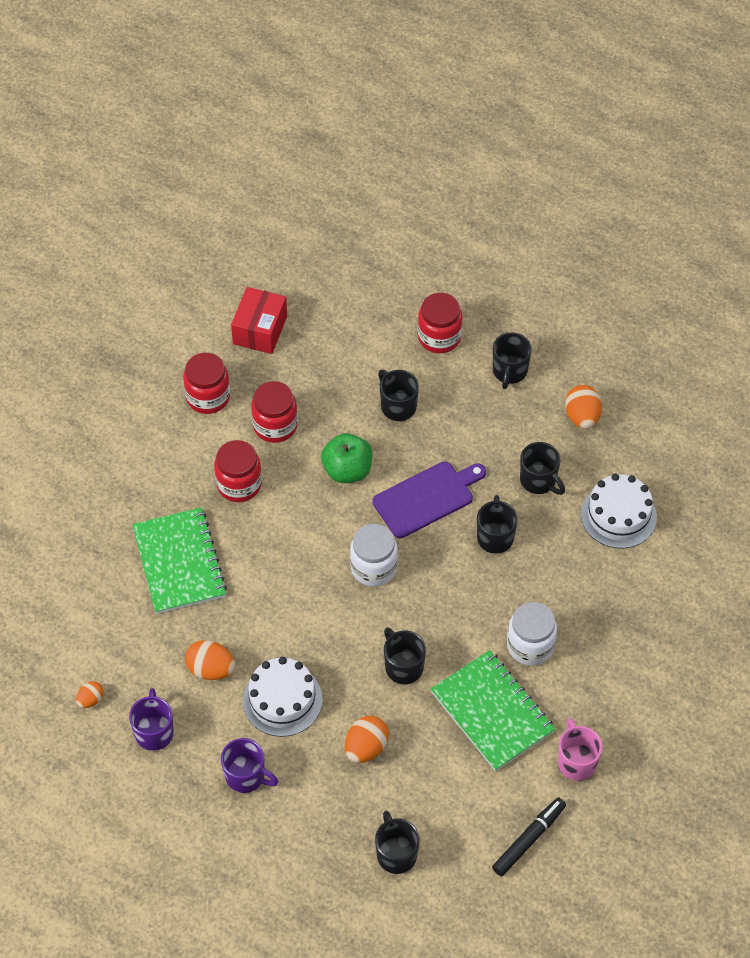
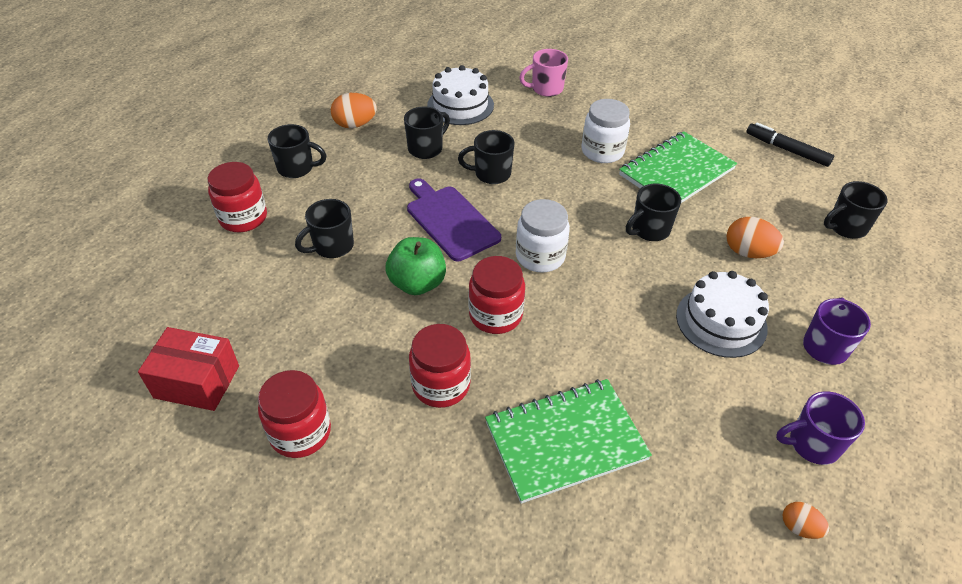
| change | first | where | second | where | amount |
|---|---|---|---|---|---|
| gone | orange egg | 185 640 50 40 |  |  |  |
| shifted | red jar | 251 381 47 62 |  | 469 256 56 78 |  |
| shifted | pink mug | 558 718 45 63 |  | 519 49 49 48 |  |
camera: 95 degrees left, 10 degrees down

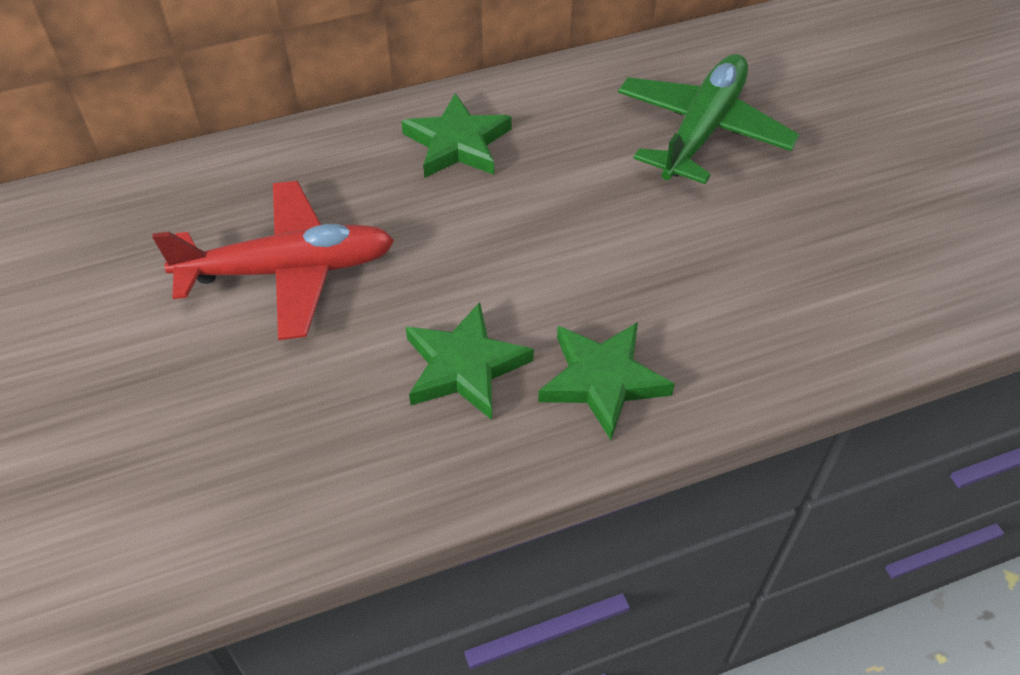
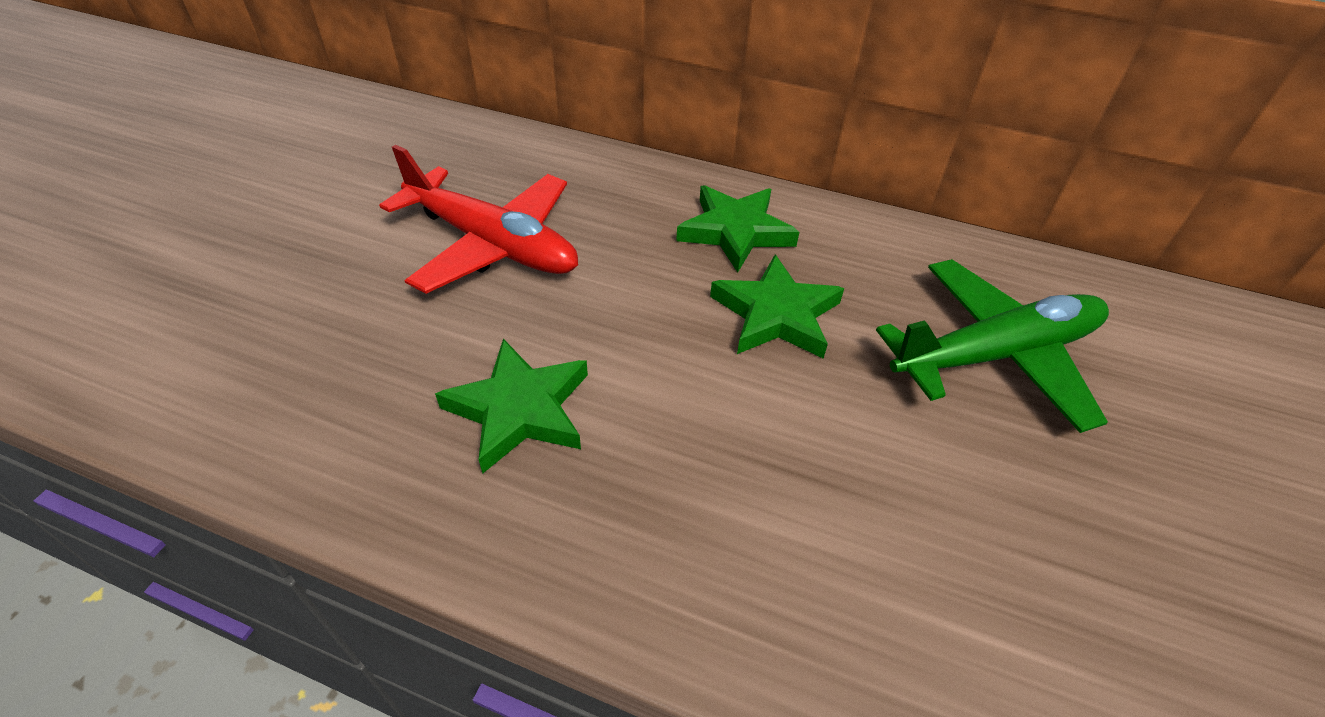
| change | first | where | second | where | amount |
|---|---|---|---|---|---|
| shifted | green star | 538 322 137 118 |  | 710 255 134 104 |  |
camera: 40 degrees right, 5 degrees down

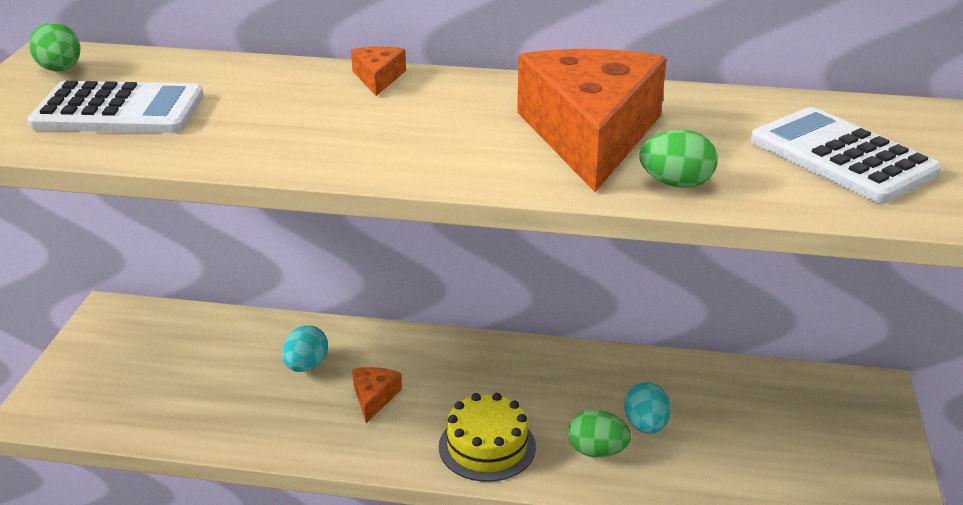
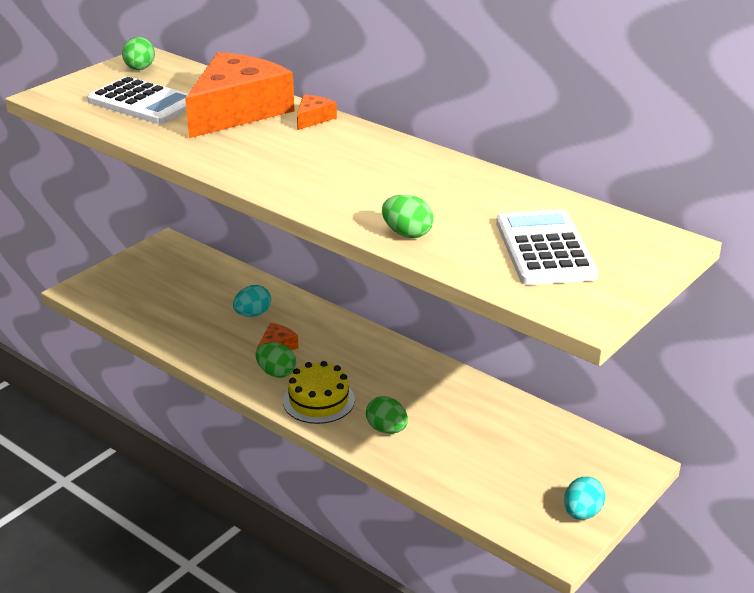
| change | first | where | second | where | amount |
|---|---|---|---|---|---|
| new |  |  | green egg | 255 342 41 36 |  |
| shifted | orange cheese | 517 49 150 143 |  | 185 52 109 86 |  |
| shifted | turquoise egg | 624 382 47 52 |  | 564 477 41 43 |  |
camera: 30 degrees right, 0 degrees up

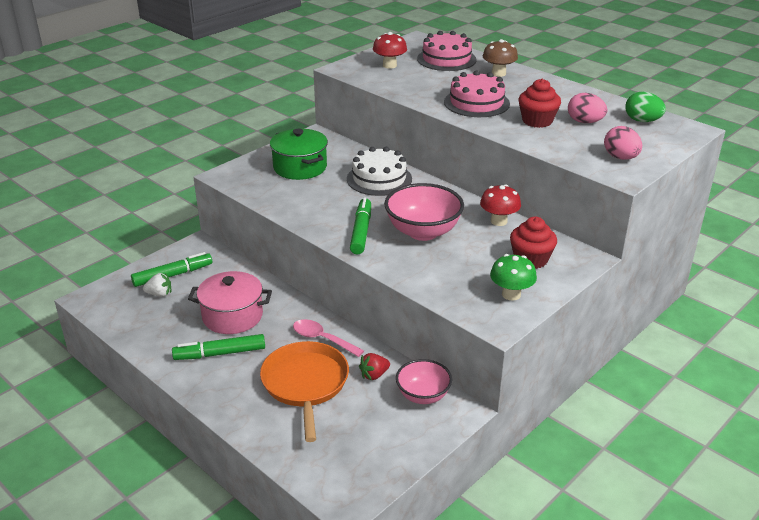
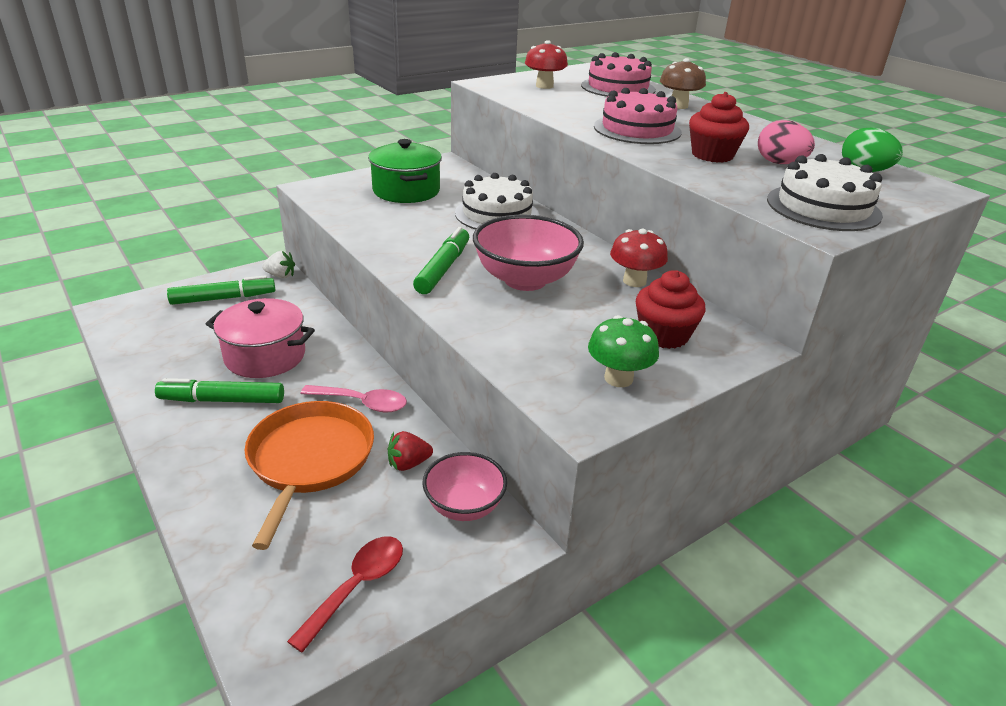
| change | first | where | second | where | amount |
|---|---|---|---|---|---|
| new |  |  | red spoon | 287 537 116 116 |  |
| shifted | white strawberry | 143 273 28 24 |  | 262 251 33 27 |  |
| swapped | pink egg | 604 126 38 34 | white cake | 767 154 116 77 |  |
| rotated | pink spoon | 293 319 71 38 |  | 300 385 107 28 | 150 degrees clockwise |
camera: 10 degrees right, 0 degrees up

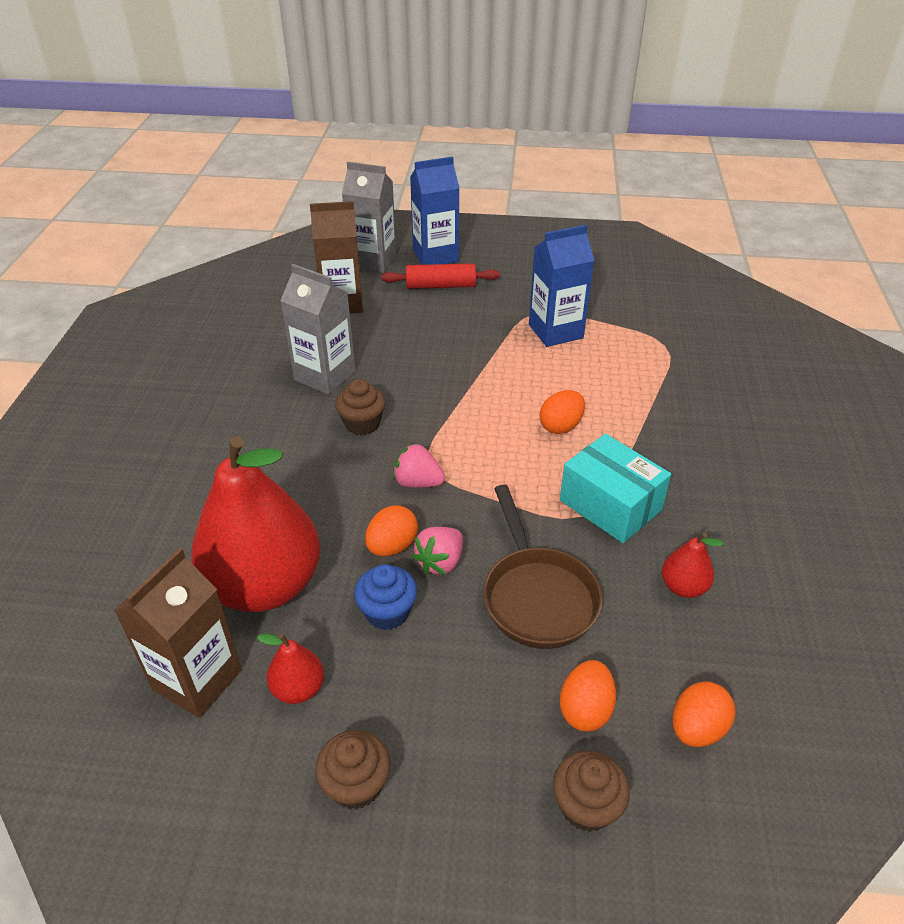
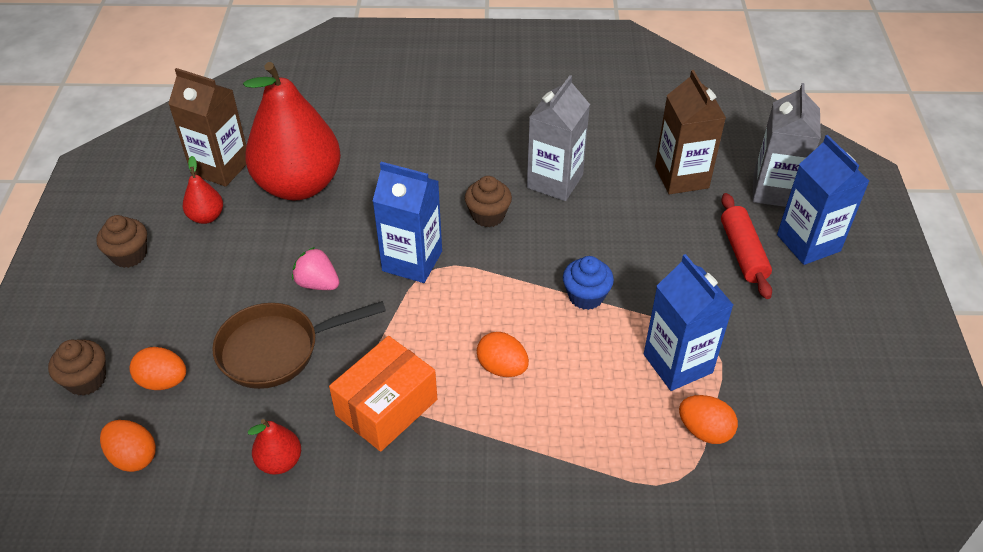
| change | first | where | second | where | amount |
|---|---|---|---|---|---|
| shifted | blue cupcake | 354 564 63 66 |  | 563 256 51 54 |  |
| shifted | orange egg | 365 505 53 51 |  | 679 395 59 49 |  |
| swapped | pink strawberry | 393 443 52 45 | blue carton | 373 162 69 121 |  |
| repainted | turquoise box | 560 434 111 109 | orange box | 329 336 108 116 |  |
camera: 85 degrees right, 5 degrees up

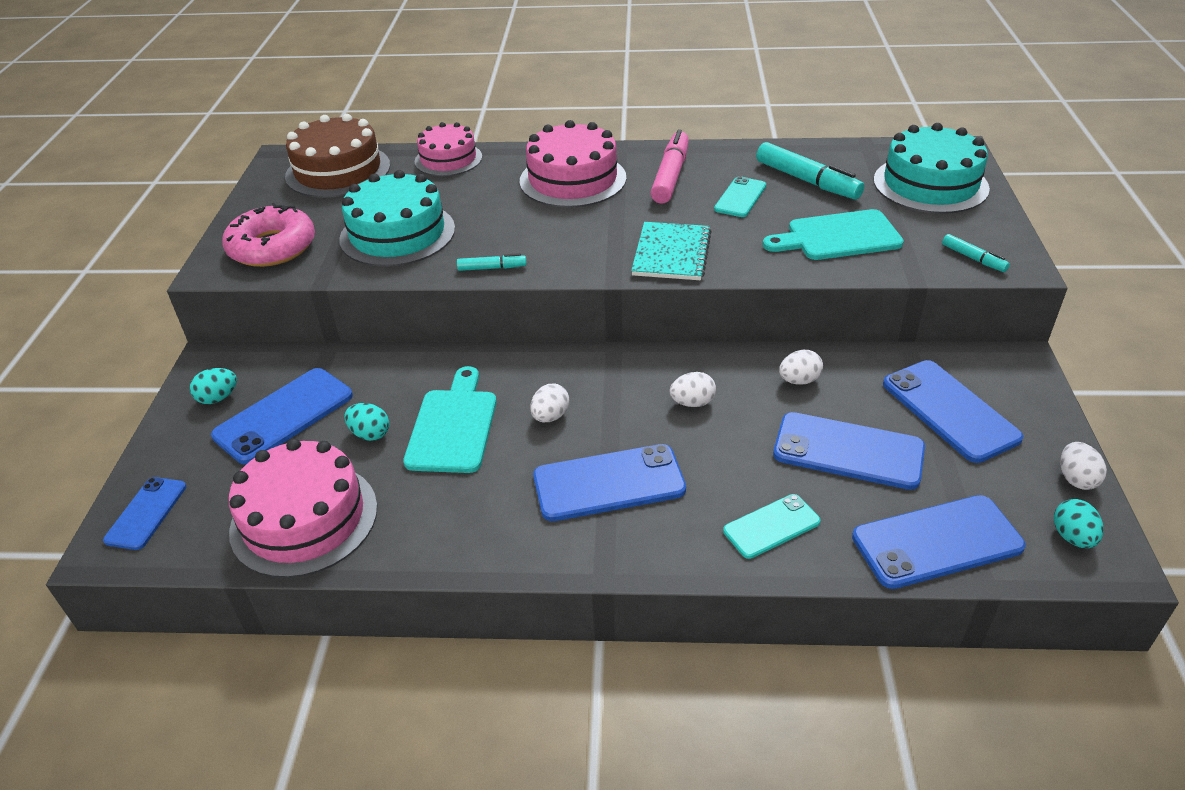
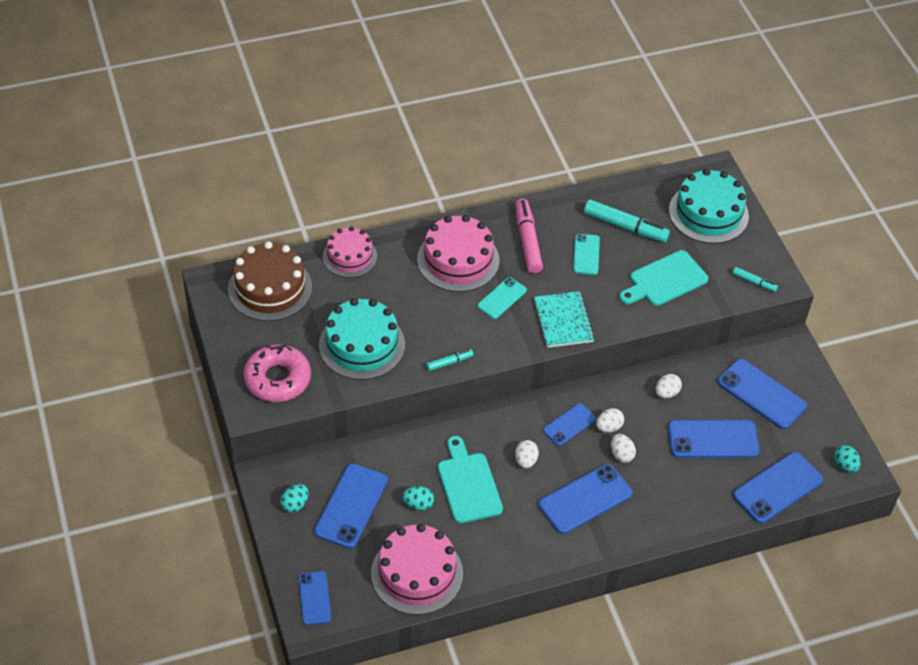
| change | first | where | second | where | amount |
|---|---|---|---|---|---|
| new |  |  | blue phone | 543 403 53 43 |  |
| shifted | turquoise phone | 723 494 98 65 |  | 477 277 50 42 |  |
| shifted | white egg | 1061 442 46 48 |  | 611 434 25 29 |  |
camera: 25 degrees left, 10 degrees up

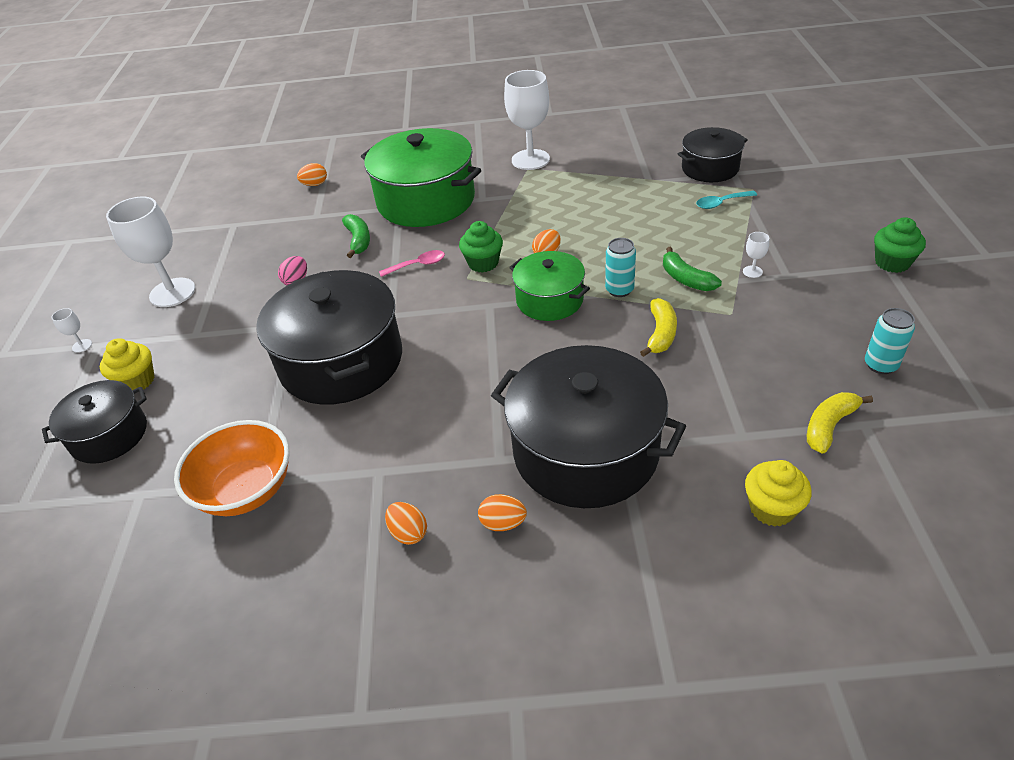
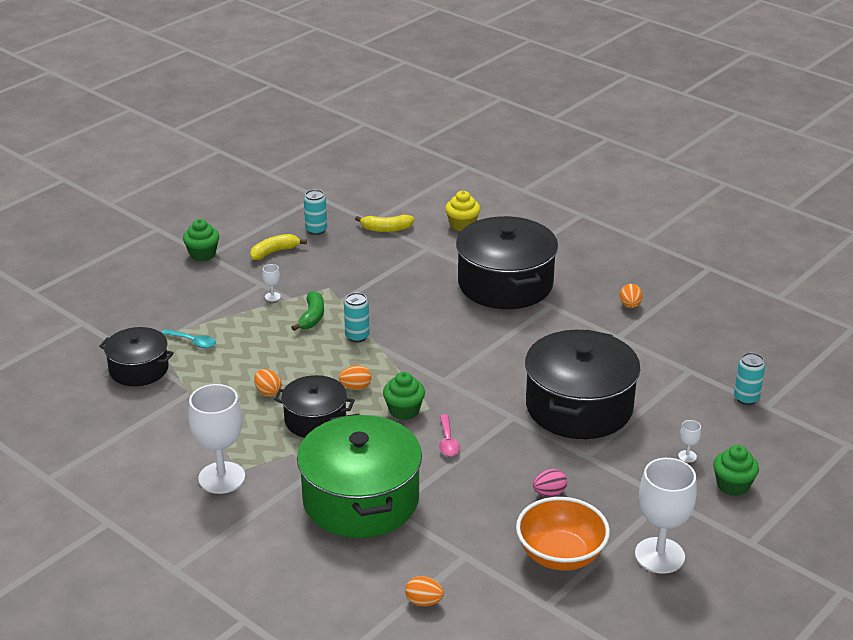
| change | first | where | second | where | amount |
|---|---|---|---|---|---|
| gone | green banana | 342 214 28 44 |  |  |  |
| gone | green pot | 509 251 81 70 |  |  |  |
| new |  |  | turquoise can | 734 353 31 52 |  |
| shifted | black pot | 42 380 105 84 |  | 274 375 81 63 |  |
| shifted | white goblet | 52 308 40 45 |  | 678 420 23 43 |  |
| shifted | orange bowl | 174 420 116 96 |  | 516 497 94 74 |  |
| shifted | orange egg | 478 494 49 37 |  | 254 369 28 28 |  |
| shifted | yellow banana | 640 298 37 59 |  | 250 234 57 26 |  |
| repainted | yellow cupcake | 100 338 55 52 | green cupcake | 713 445 46 51 |  |
| rotated | pink spoon | 379 250 66 27 |  | 439 414 21 42 | 120 degrees counterclockwise |
camera: 140 degrees left, 10 degrees down

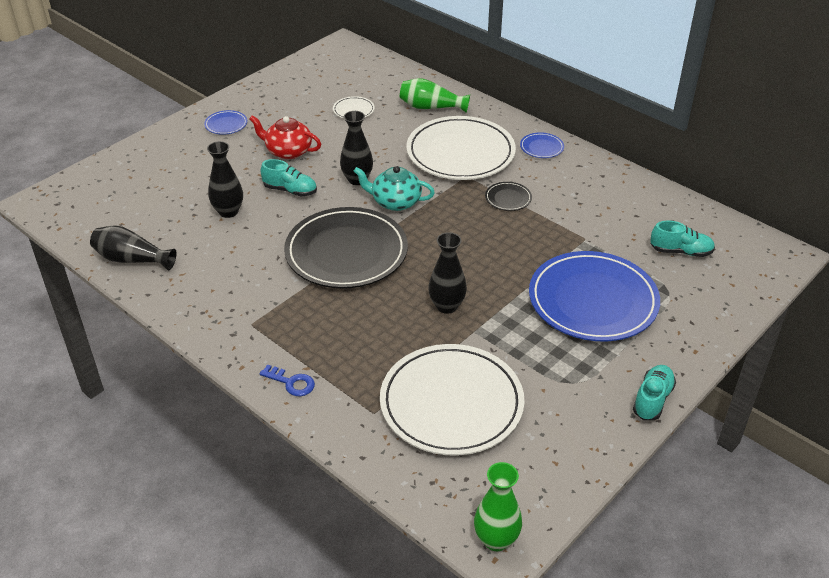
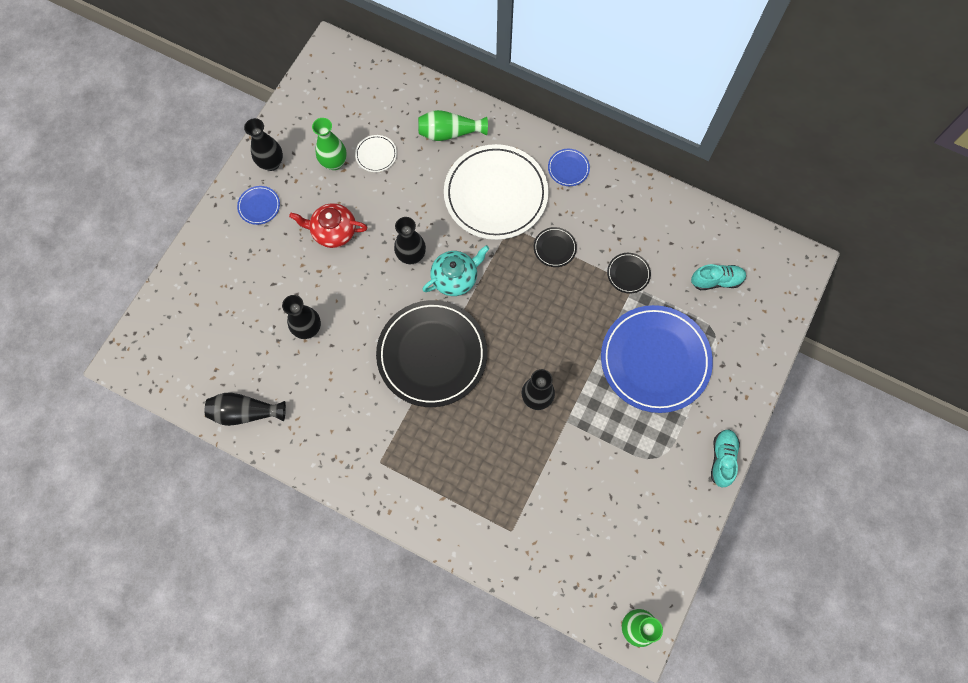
| change | first | where | second | where | amount |
|---|---|---|---|---|---|
| gone | blue key | 260 364 55 32 |  |  |  |
| gone | turquoise shoe | 261 159 56 37 |  |  |  |
| gone | white plate | 380 344 145 112 |  |  |  |
| new |  |  | black vase | 244 118 39 53 |  |
| new |  |  | green vase | 312 118 35 52 |  |
| new |  |  | black plate | 607 253 44 40 |  |
| rotated | turquoise teapot | 354 166 81 45 |  | 422 245 67 51 | 150 degrees clockwise |
camera: 15 degrees left, 30 degrees up

